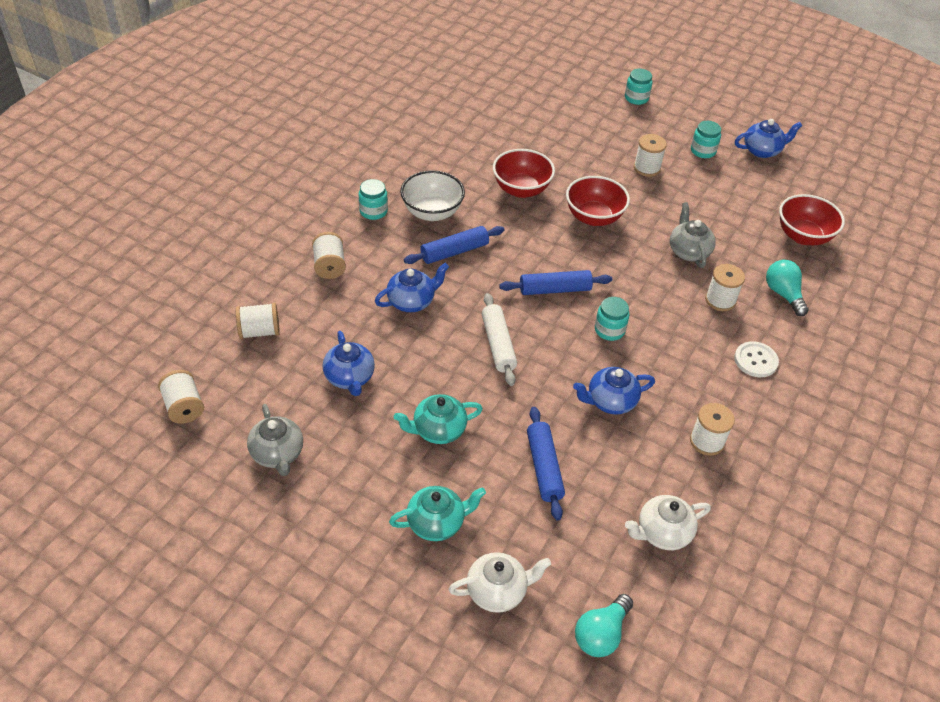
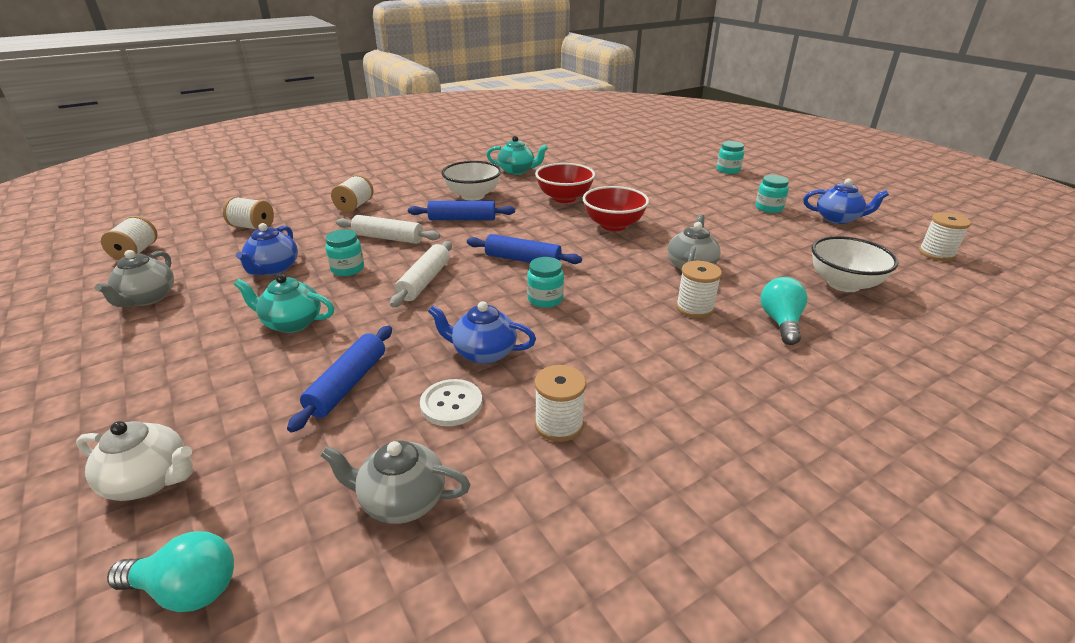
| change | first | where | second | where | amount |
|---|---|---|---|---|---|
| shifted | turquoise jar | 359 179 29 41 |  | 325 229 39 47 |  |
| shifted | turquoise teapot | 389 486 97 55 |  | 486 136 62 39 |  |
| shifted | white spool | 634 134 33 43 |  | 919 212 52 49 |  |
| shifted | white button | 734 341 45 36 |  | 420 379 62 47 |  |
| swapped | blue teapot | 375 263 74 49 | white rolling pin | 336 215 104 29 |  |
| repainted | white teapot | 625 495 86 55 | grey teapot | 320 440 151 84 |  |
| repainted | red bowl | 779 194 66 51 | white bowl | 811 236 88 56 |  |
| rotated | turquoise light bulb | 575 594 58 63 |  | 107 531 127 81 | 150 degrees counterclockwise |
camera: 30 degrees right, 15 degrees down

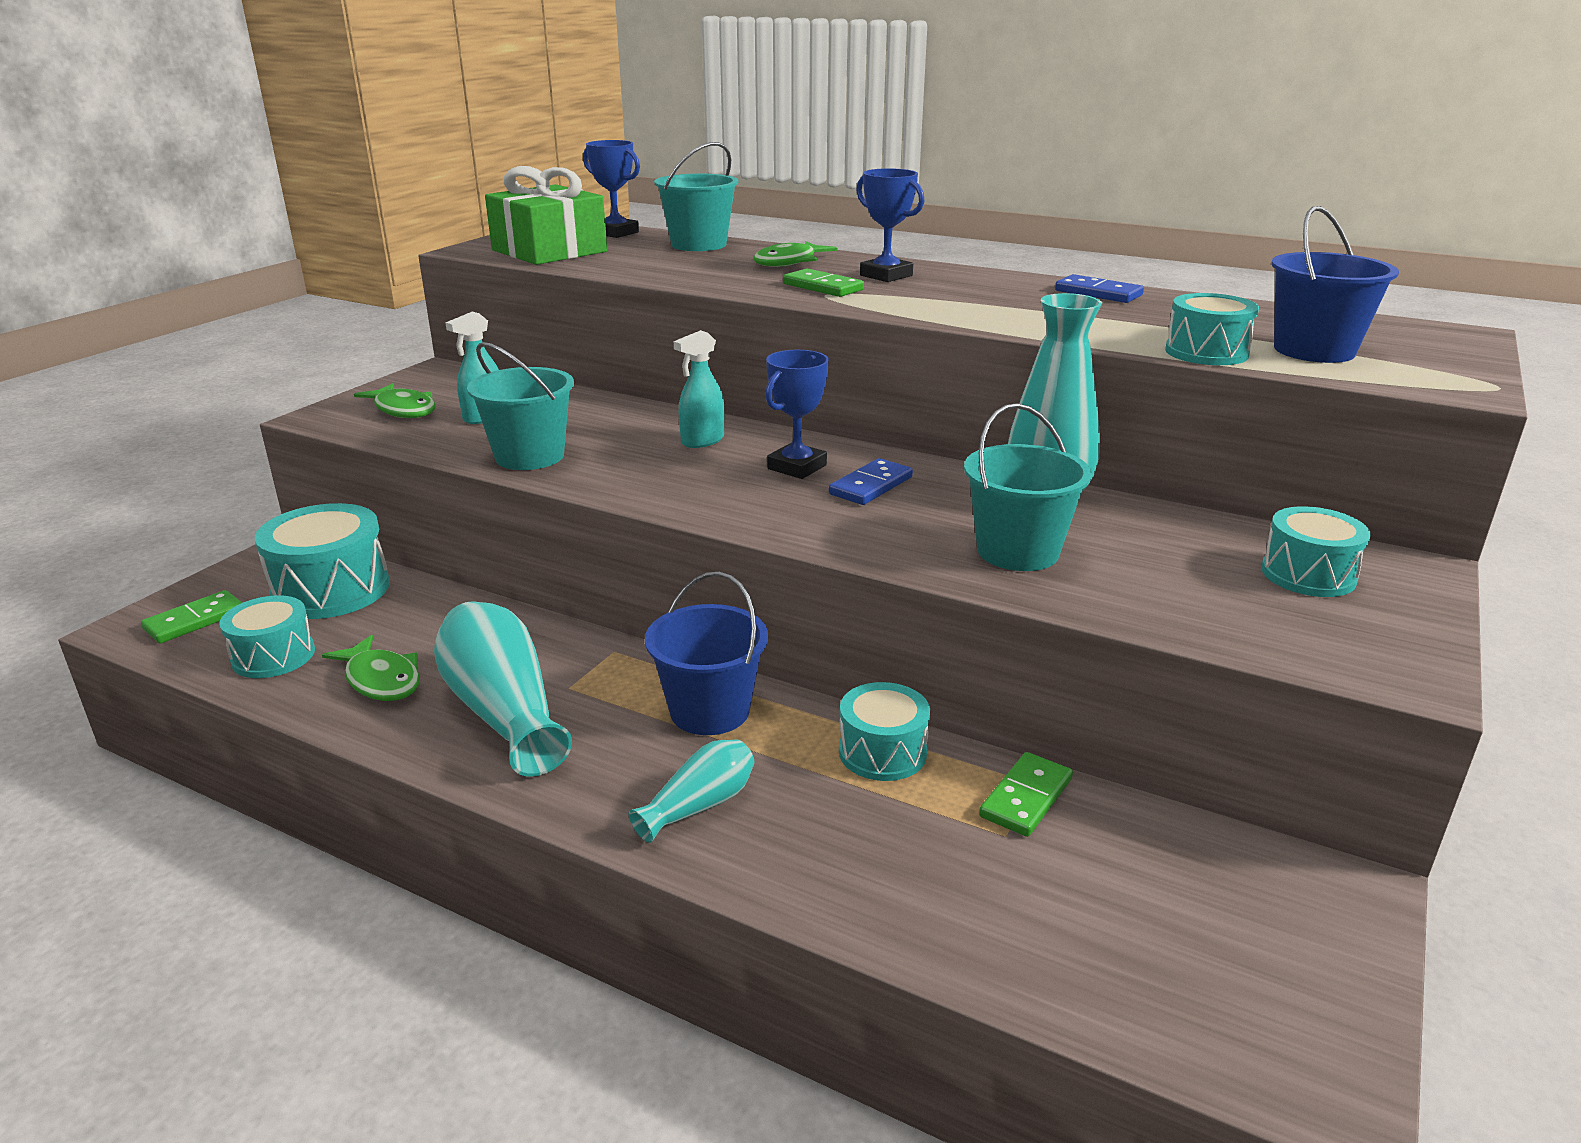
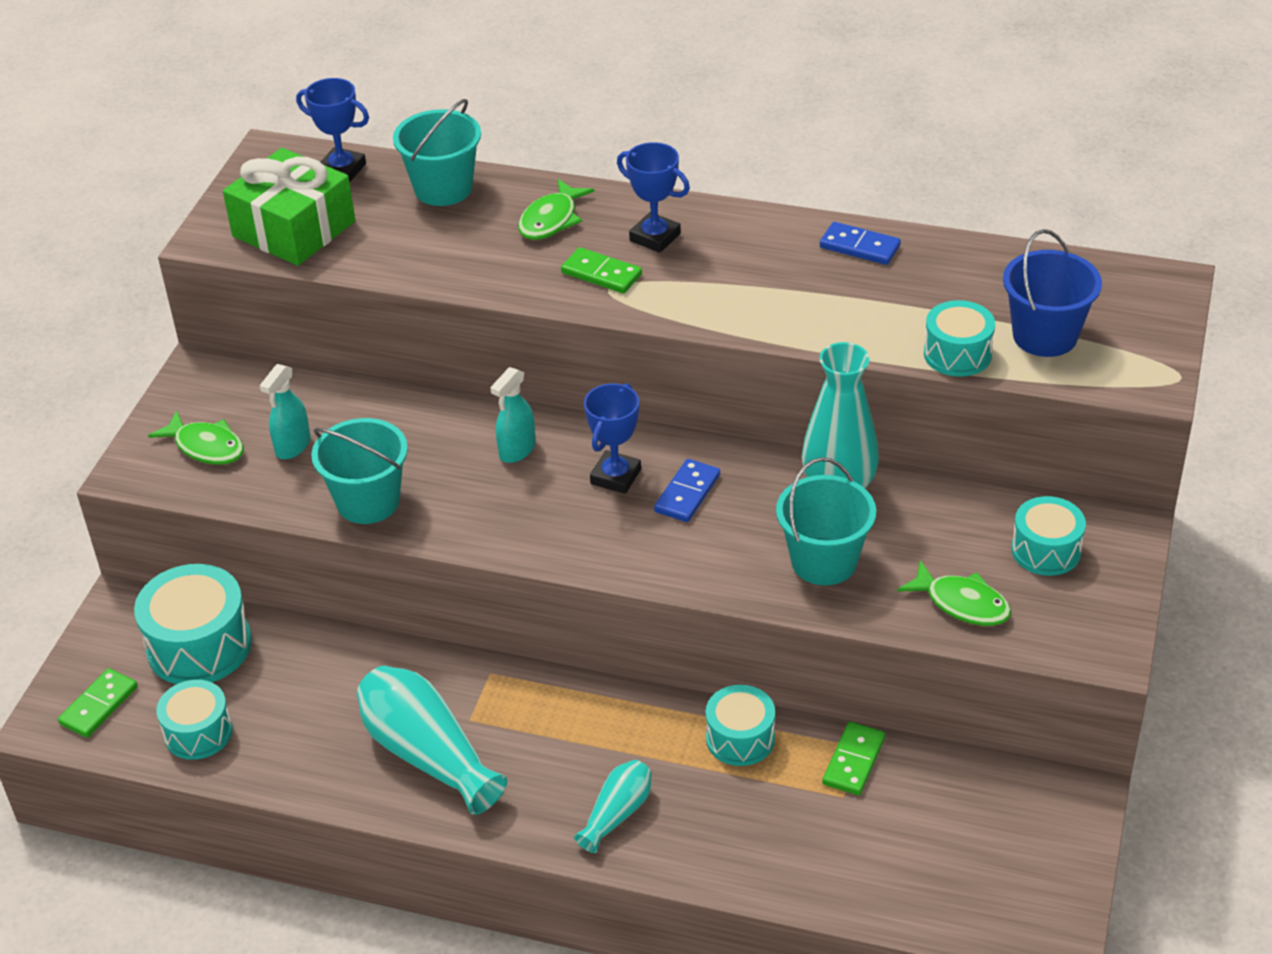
| change | first | where | second | where | amount |
|---|---|---|---|---|---|
| gone | blue bucket | 645 572 123 163 |  |  |  |
| shifted | green fish | 322 635 98 66 |  | 897 560 114 66 |  |
camera: 10 degrees left, 15 degrees up

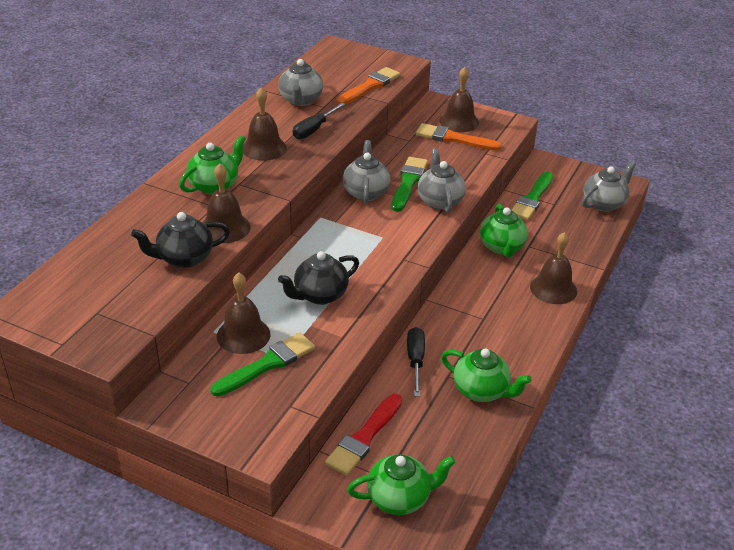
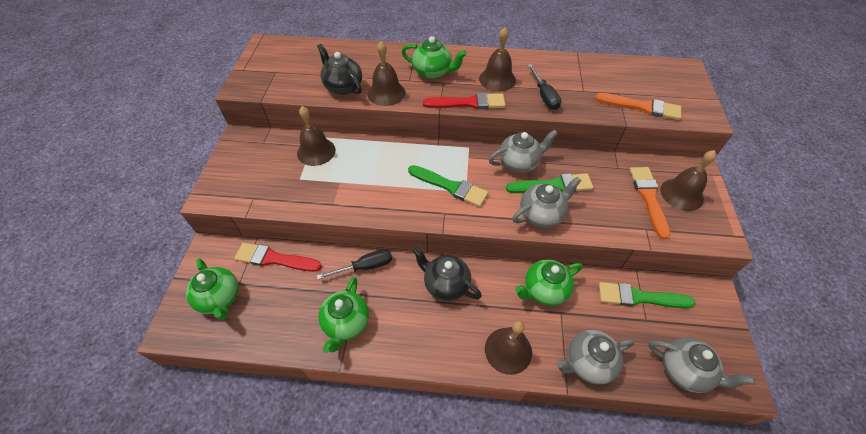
| change | first | where | second | where | amount |
|---|---|---|---|---|---|
| new |  |  | red brush | 423 92 82 17 |  |
| shifted | green brush | 210 333 105 63 |  | 408 165 80 42 |  |
| shifted | grey teapot | 278 59 45 47 |  | 557 330 78 55 |  |
| shifted | black teapot | 278 251 81 54 |  | 412 247 70 54 |  |
| rotated | black screwdriver | 293 102 53 37 |  | 527 64 34 46 | 120 degrees counterclockwise |
camera: 70 degrees right, 15 degrees up

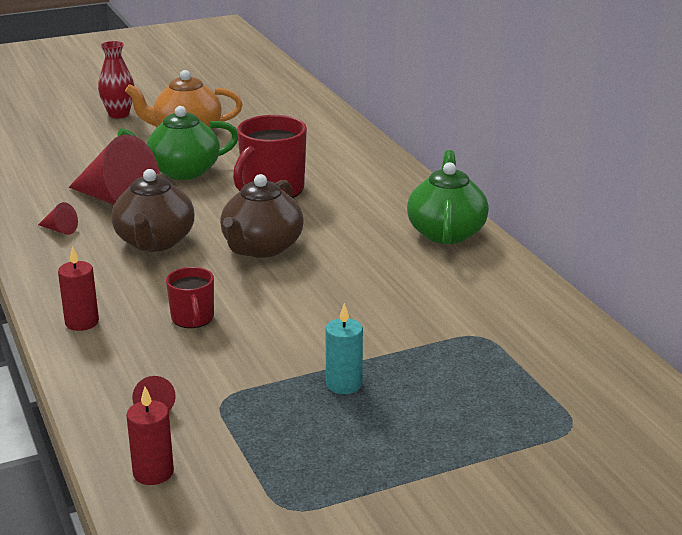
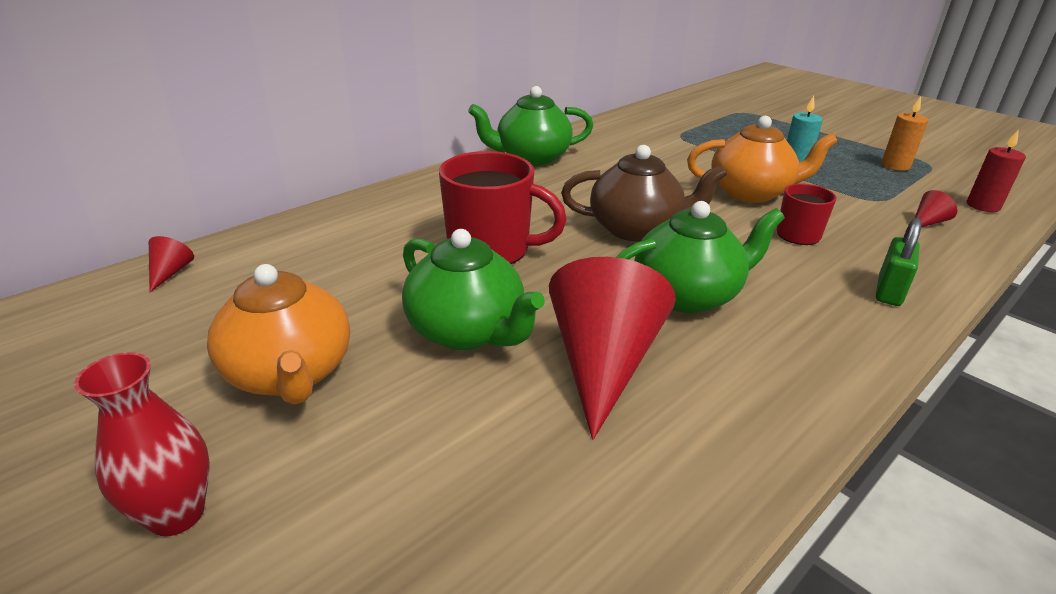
| change | first | where | second | where | amount |
|---|---|---|---|---|---|
| new |  |  | orange teapot | 687 116 151 87 |  |
| new |  |  | orange candle | 882 96 46 75 |  |
| shifted | red cone | 38 202 40 33 |  | 149 236 45 56 |  |
| swapped | red candle | 58 246 41 85 | green padlock | 876 218 46 88 |  |
| repainted | brown teapot | 111 169 83 83 | green teapot | 616 201 169 112 |  |
camera: 110 degrees left, 5 degrees up

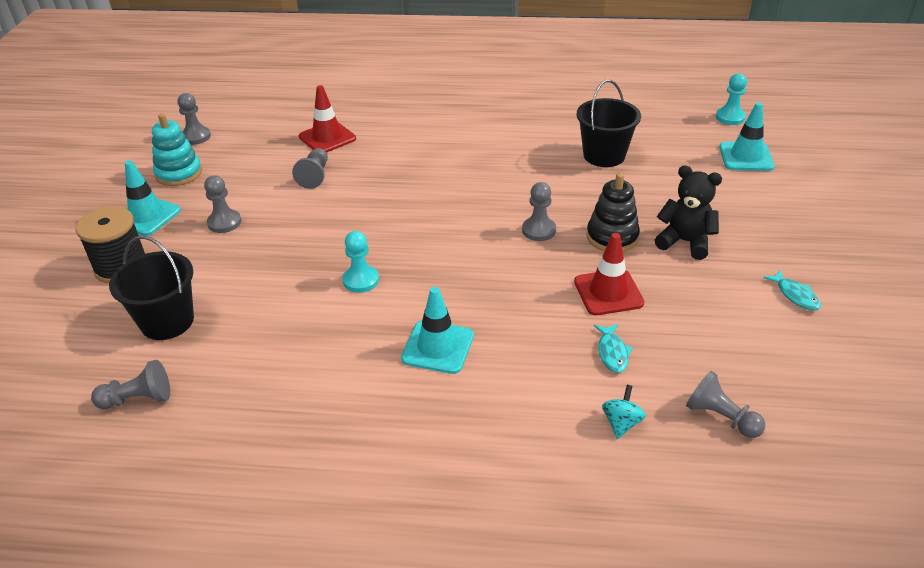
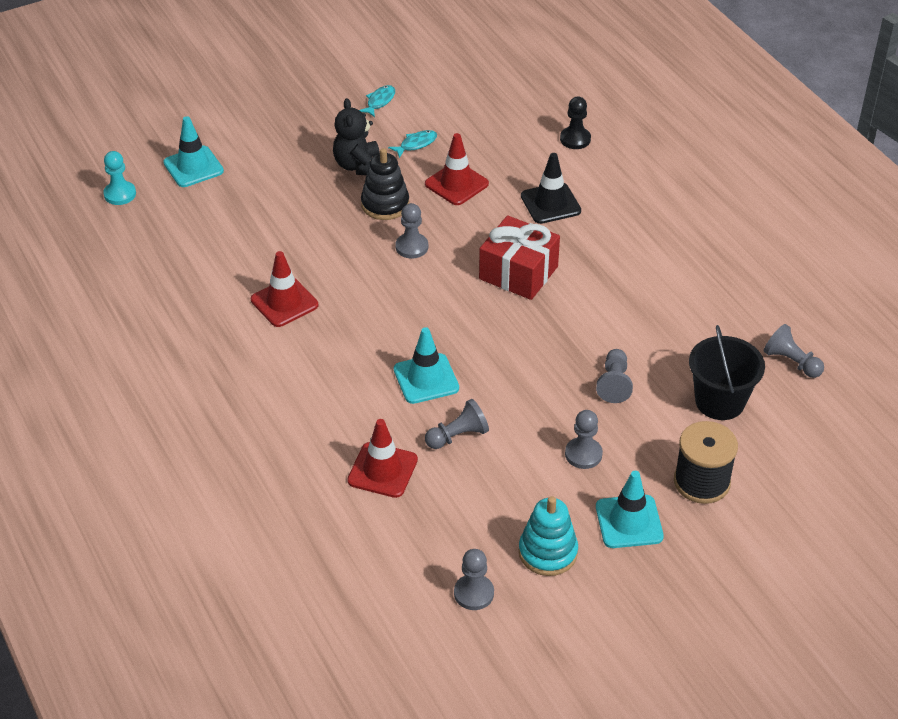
| change | first | where | second | where | amount |
|---|---|---|---|---|---|
| gone | turquoise pawn | 342 231 37 62 |  |  |  |
| gone | black bucket | 577 80 64 87 |  |  |  |
| new |  |  | red traffic cone | 251 251 67 76 |  |
| new |  |  | red gift | 479 215 81 85 |  |
| new |  |  | black traffic cone | 521 153 60 71 |  |
| shifted | turquoise traffic cone | 401 287 73 87 |  | 394 327 65 77 |  |
| shifted | turquoise fish | 594 324 39 49 |  | 388 130 49 28 |  |
| shifted | grey pawn | 686 371 79 67 |  | 596 349 37 54 |  |
| swapped | turquoise spinning top | 602 385 44 54 | black pawn | 560 97 31 52 |  |
camera: 125 degrees left, 5 degrees up

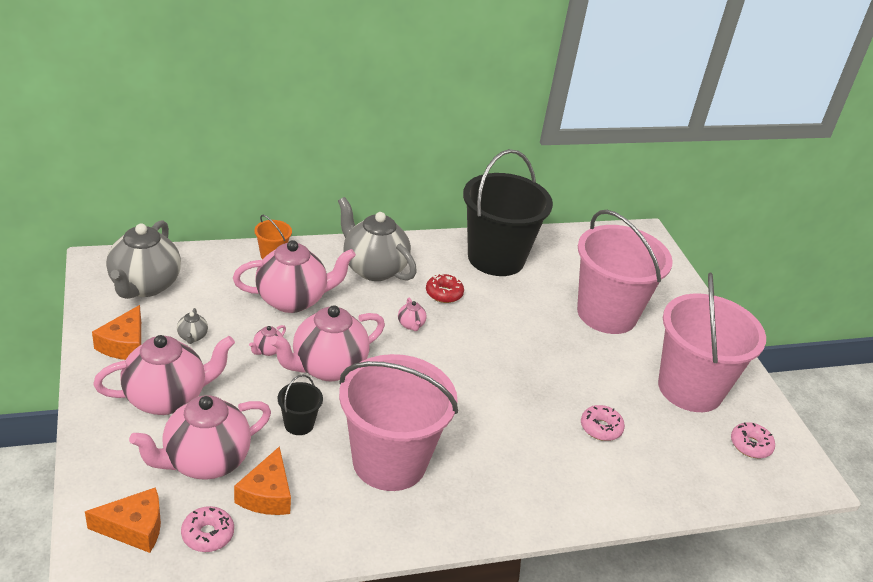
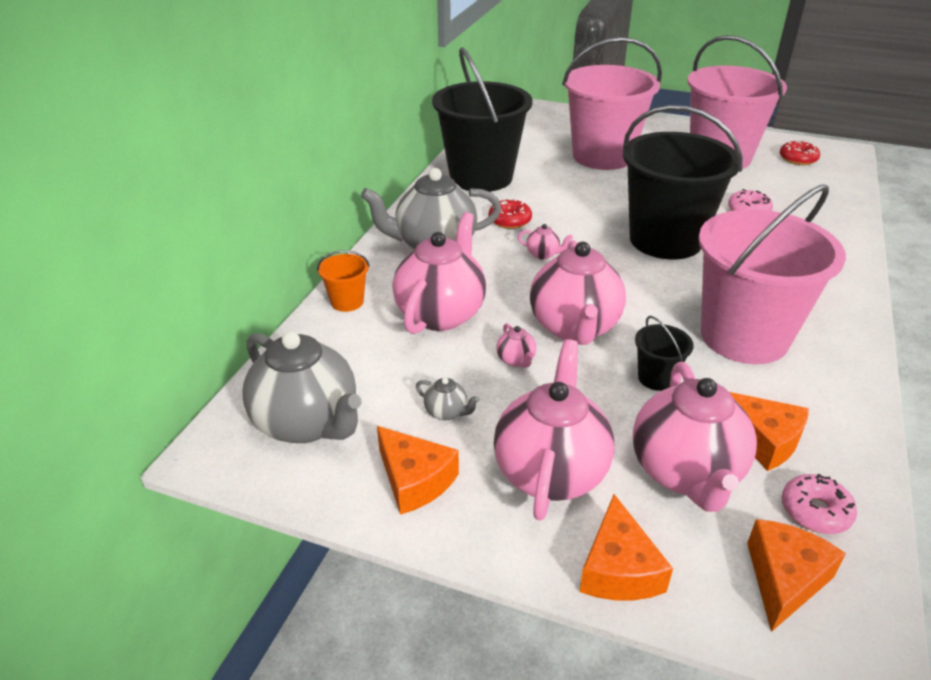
| change | first | where | second | where | amount |
|---|---|---|---|---|---|
| new |  |  | orange cheese | 579 494 94 106 |  |
| new |  |  | black bucket | 623 105 120 154 |  |
| repainted | pink donut | 731 422 44 36 | red donut | 780 140 40 25 |  |
camera: 50 degrees left, 0 degrees up

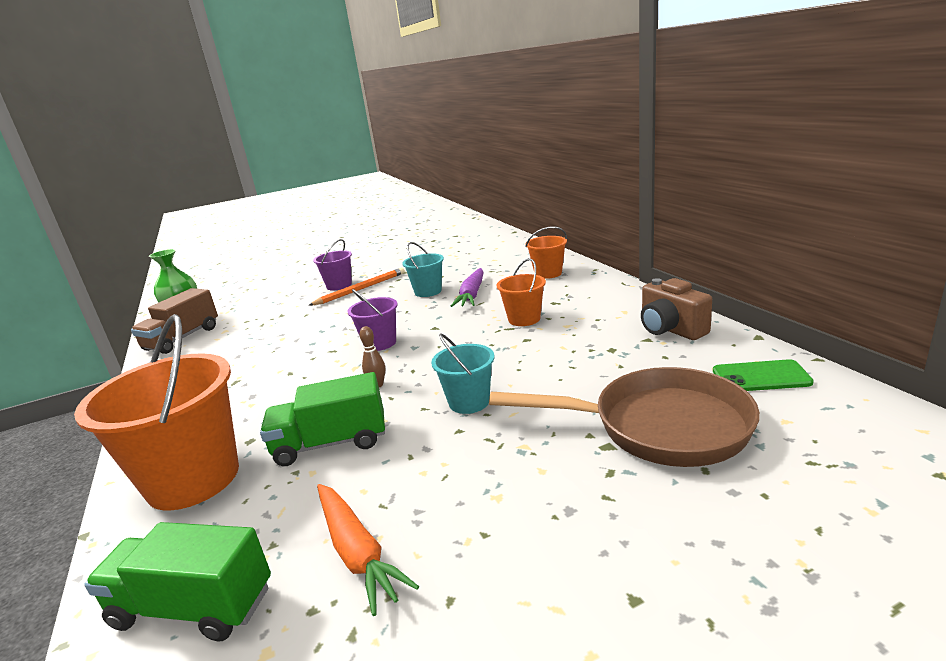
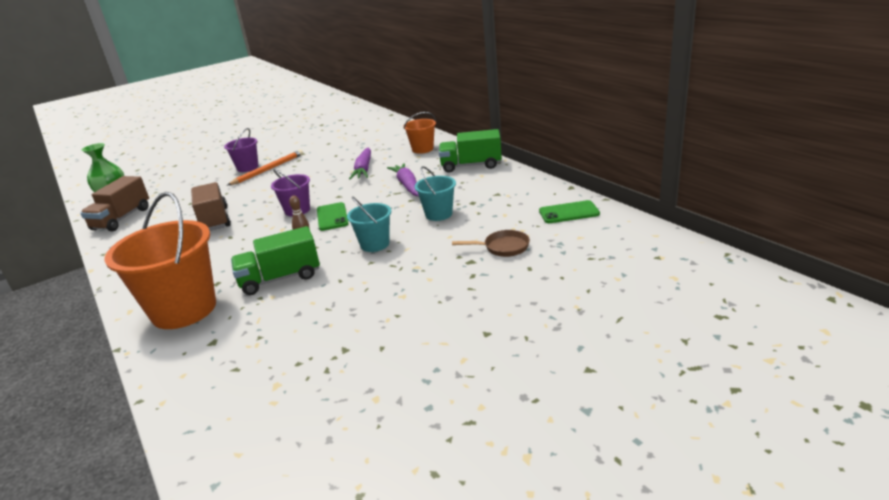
| change | first | where | second | where | amount |
|---|---|---|---|---|---|
| gone | orange carrot | 317 484 102 132 |  |  |  |
| gone | brown camera | 641 278 71 62 |  |  |  |
| new |  |  | brown truck | 191 182 40 49 |  |
| new |  |  | green phone | 317 202 32 29 |  |
| shifted | green truck | 84 522 187 119 |  | 439 129 63 44 |  |
| shifted | turquoise bucket | 402 242 42 55 |  | 415 166 41 55 |  |
| swapped | orange bucket | 497 258 49 68 | purple carrot | 387 163 32 33 |  |
| scaled | brown pan | 489 367 271 100 |  | 452 230 78 27 | x0.46 |
camera: 10 degrees left, 5 degrees up

